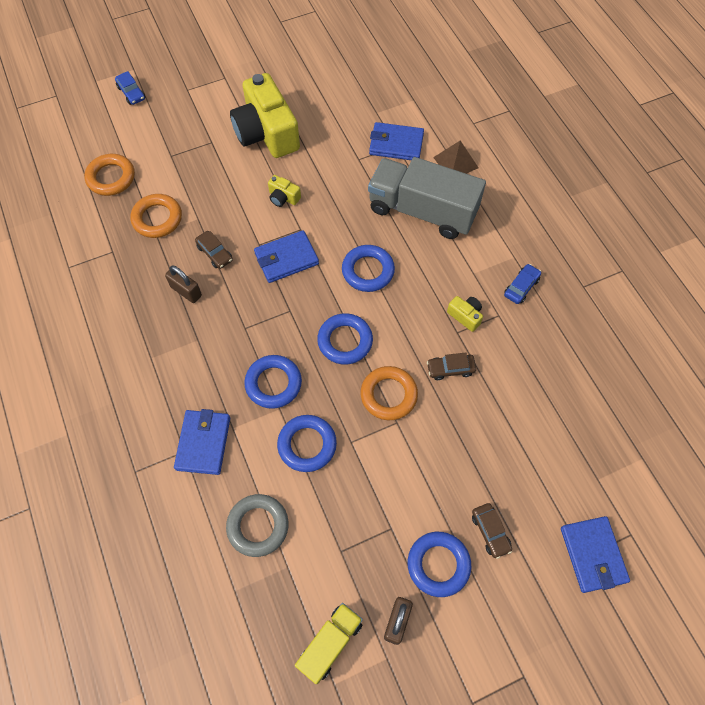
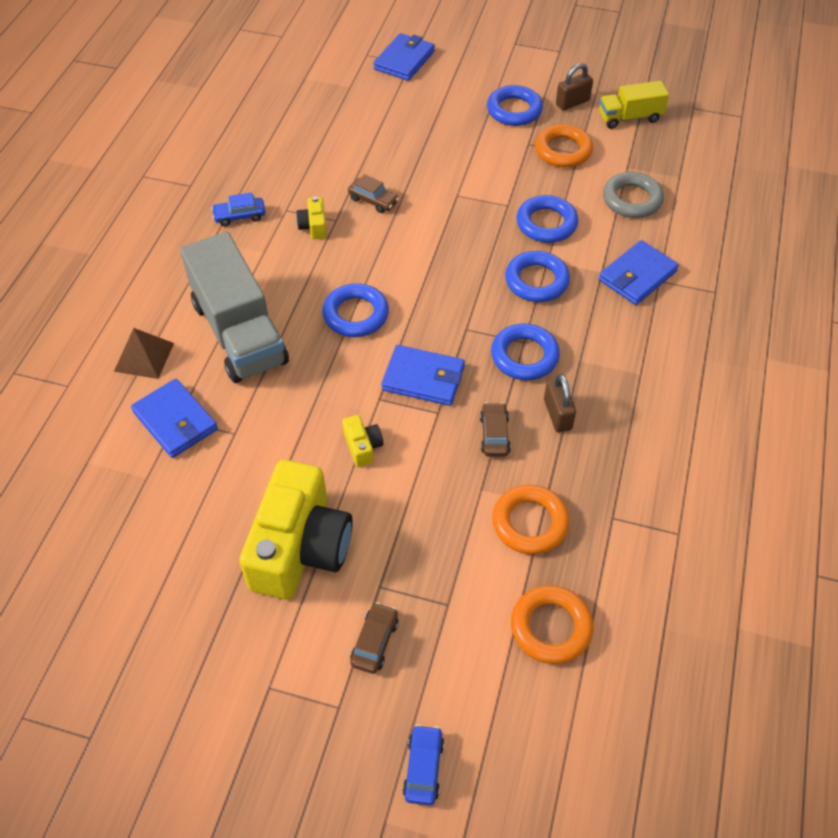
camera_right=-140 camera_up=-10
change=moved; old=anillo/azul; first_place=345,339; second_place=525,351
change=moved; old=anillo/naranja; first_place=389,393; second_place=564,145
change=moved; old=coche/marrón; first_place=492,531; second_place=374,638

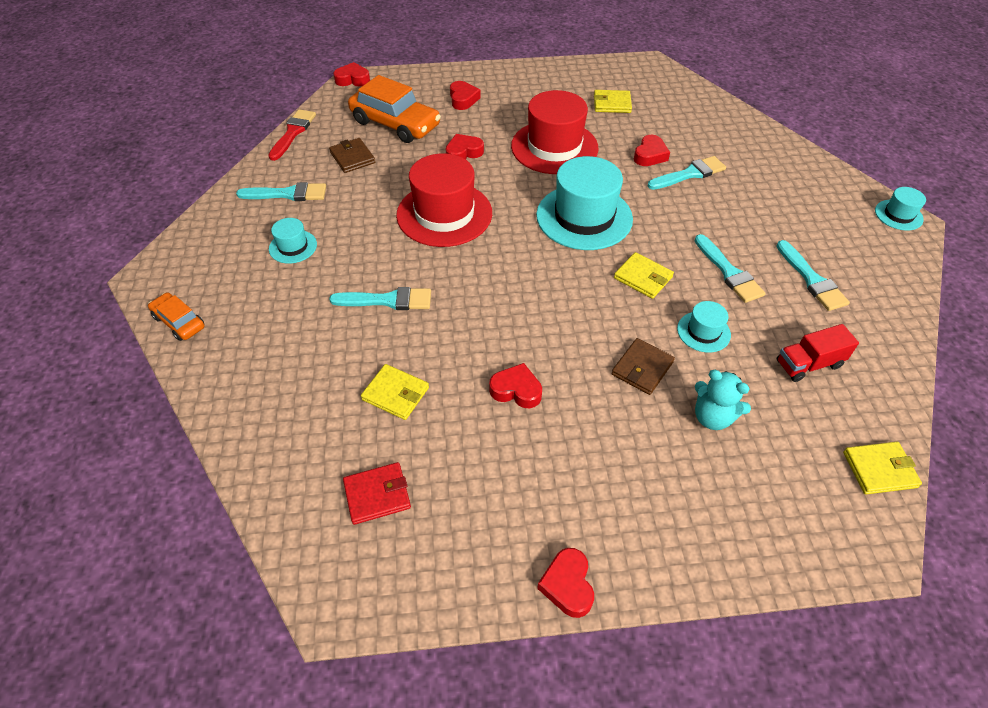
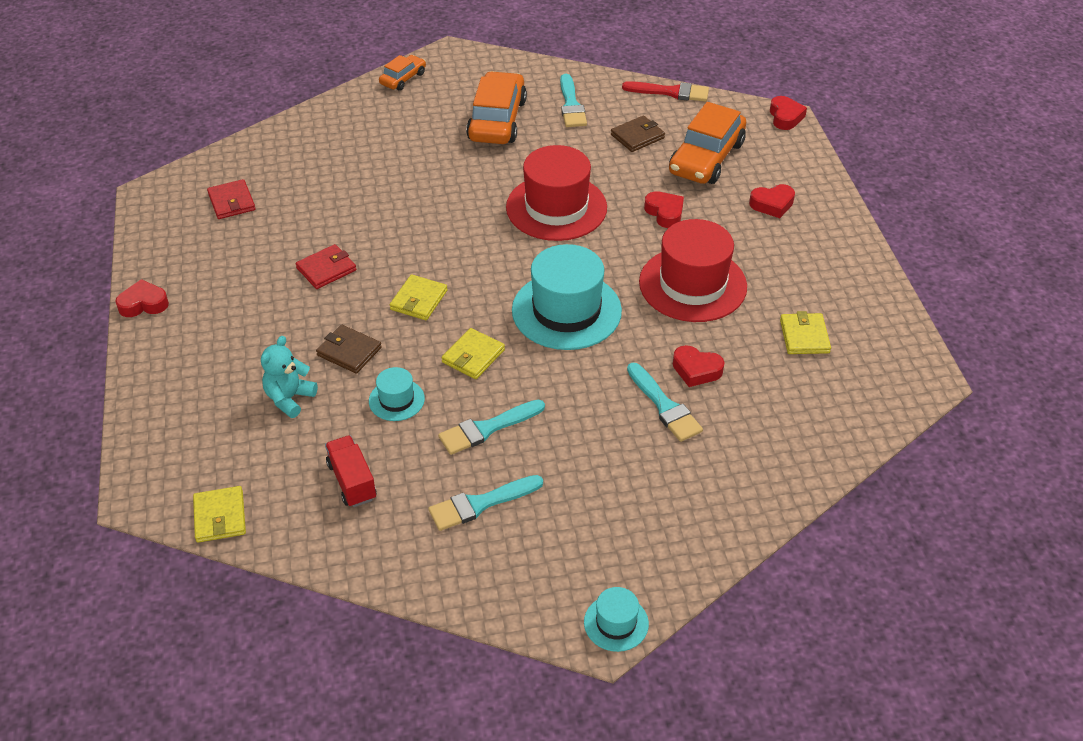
camera_right=85 camera_up=-5
change=removed; old=pincel/turquesa; first_place=380,298
change=moved; old=cartera/amarillo; first_place=395,392; second_place=419,297
change=replaced; old=sombrero/turquesa; new=coche/naranja; first_place=293,241; second_place=496,107
change=replaced; old=corazón/rojo; new=cartera/rojo; first_place=515,385; second_place=326,266

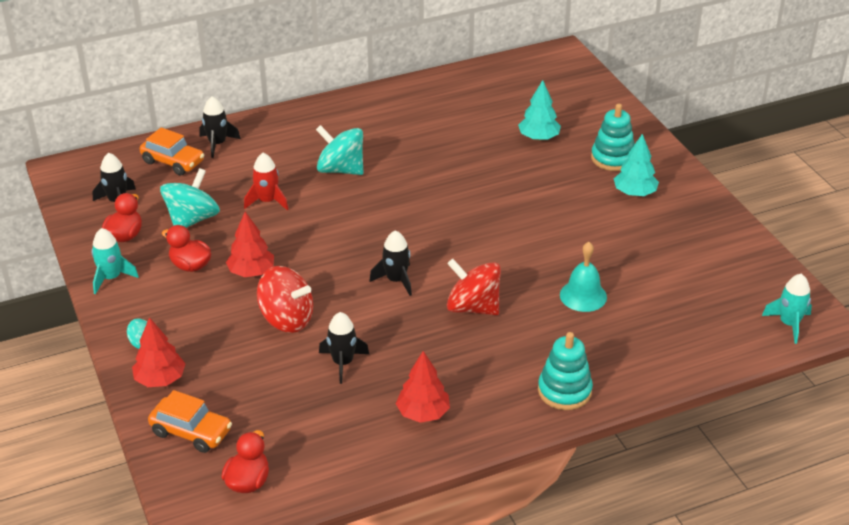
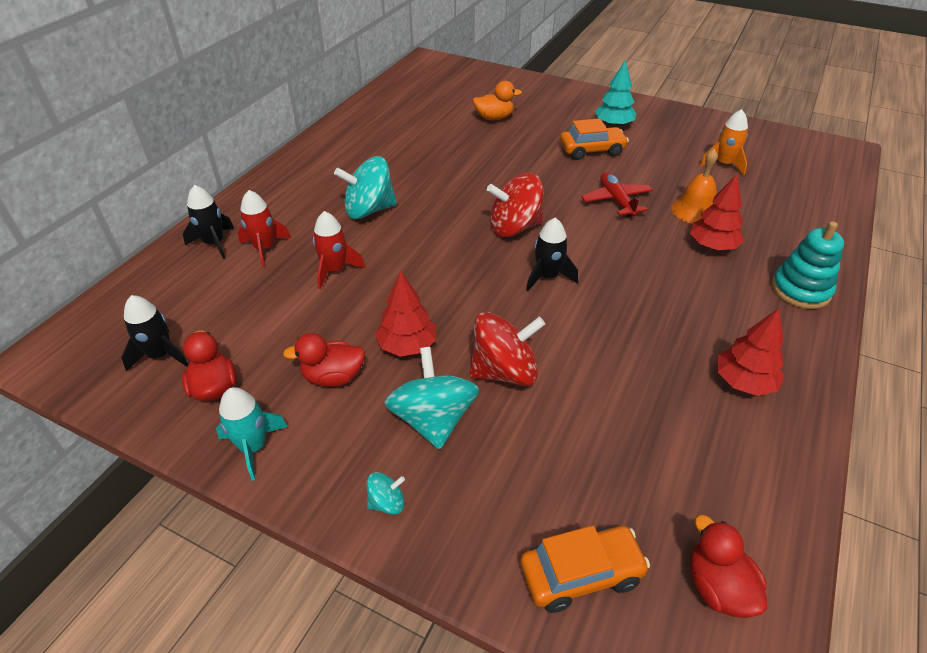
camera_right=-40 camera_up=5
change=removed; old=cohete/negro; first_place=344,348
change=removed; old=juguete apilable/turquesa; first_place=613,137
change=removed; old=cohete/turquesa; first_place=787,309
change=added; new=cohete/rojo; second_place=264,228
change=added; new=avión/rojo; second_place=617,195
change=added; new=cohete/naranja; second_place=724,142
change=moved; old=árbol/rojo; first_place=159,352; second_place=716,212
change=moved; old=coche/naranja; first_place=172,151; second_place=594,139
change=moved; old=peonza/turquesa; first_place=190,198; second_place=431,398
change=moved; old=peonza/rojo; first_place=474,287; second_place=515,205
change=replaced; old=árbol/turquesa; new=pato/naranja; first_place=539,110; second_place=497,100
change=recoloured; old=campana/turquesa; new=campana/naranja; first_place=583,277; second_place=695,186

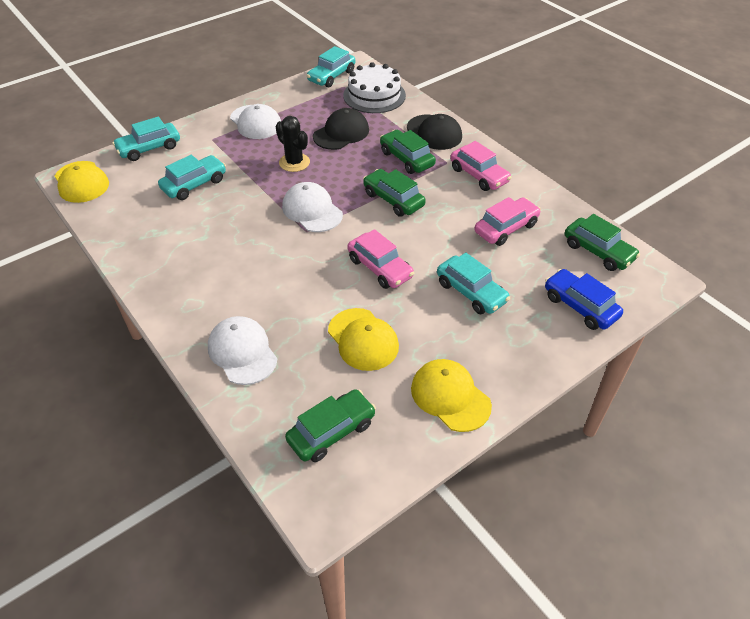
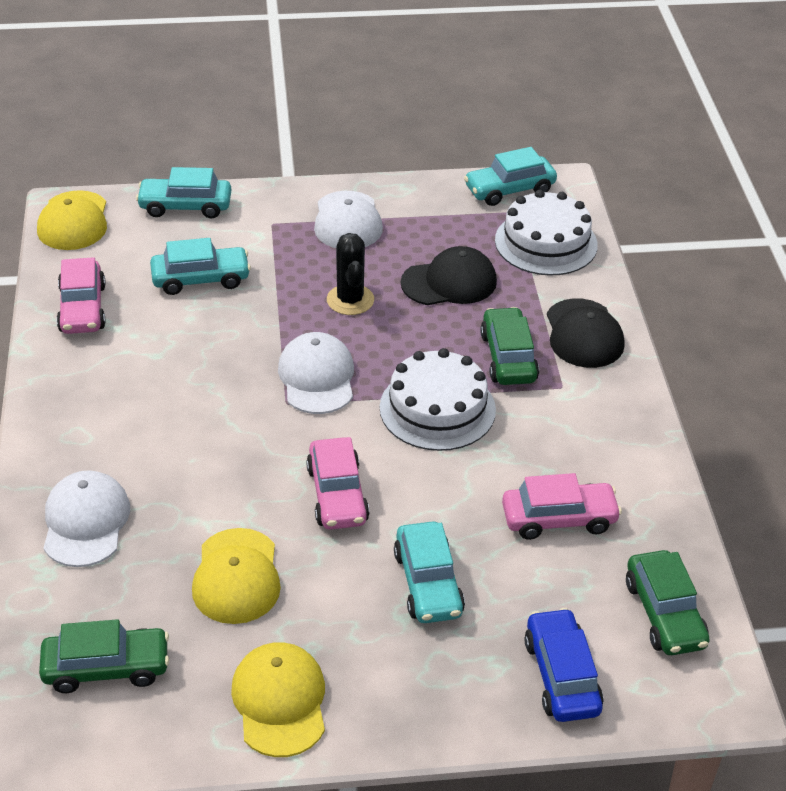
camera_right=30 camera_up=-5
change=moved; old=coche/rosa; first_place=481,166; second_place=81,295
change=replaced; old=coche/verde; new=tarta/blanco; first_place=394,193; second_place=438,399

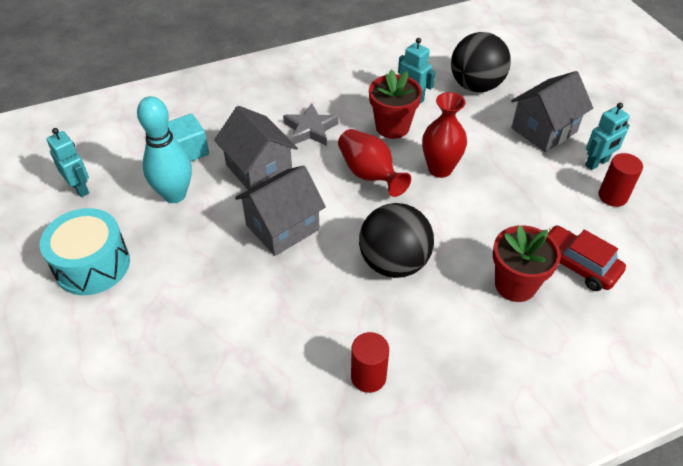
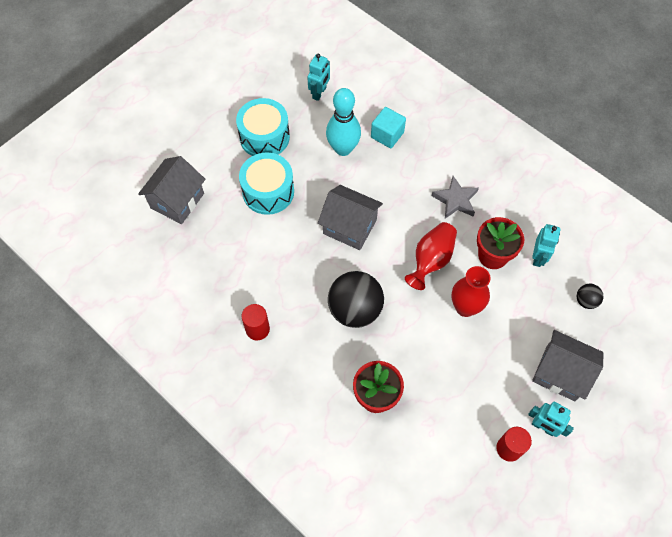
camera_right=65 camera_up=15
change=removed; old=coche/rojo; first_place=587,258
change=added; new=tambor/turquesa; second_place=266,184
change=moved; old=casa/gris; first_place=256,148; second_place=171,190
change=resized; old=pelota/negro; first_place=481,62; second_place=590,296; factor=0.46

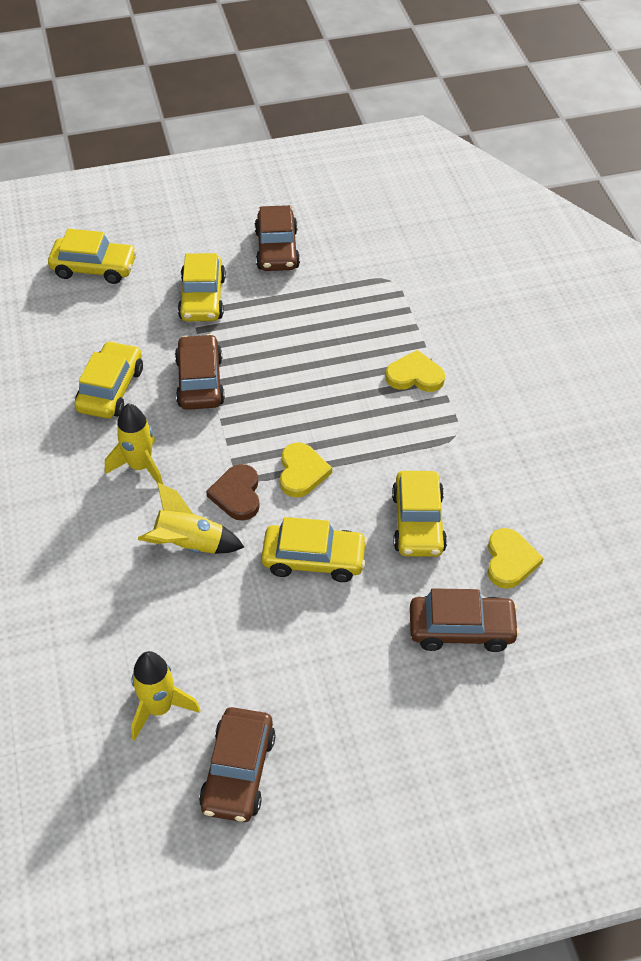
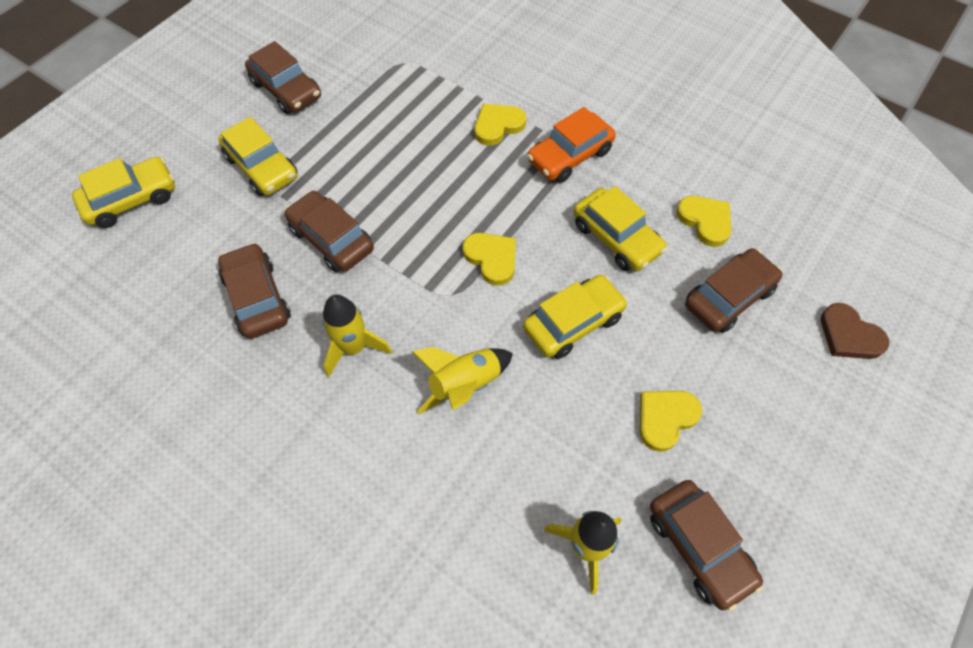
camera_right=-40 camera_up=10
change=added; new=coche/naranja; second_place=571,145
change=added; new=corazón/amarillo; second_place=670,421
change=moved; old=corazón/marrón; first_place=233,492; second_place=855,331
change=recoloured; old=coche/amarillo; new=coche/marrón; first_place=109,380; second_place=254,291

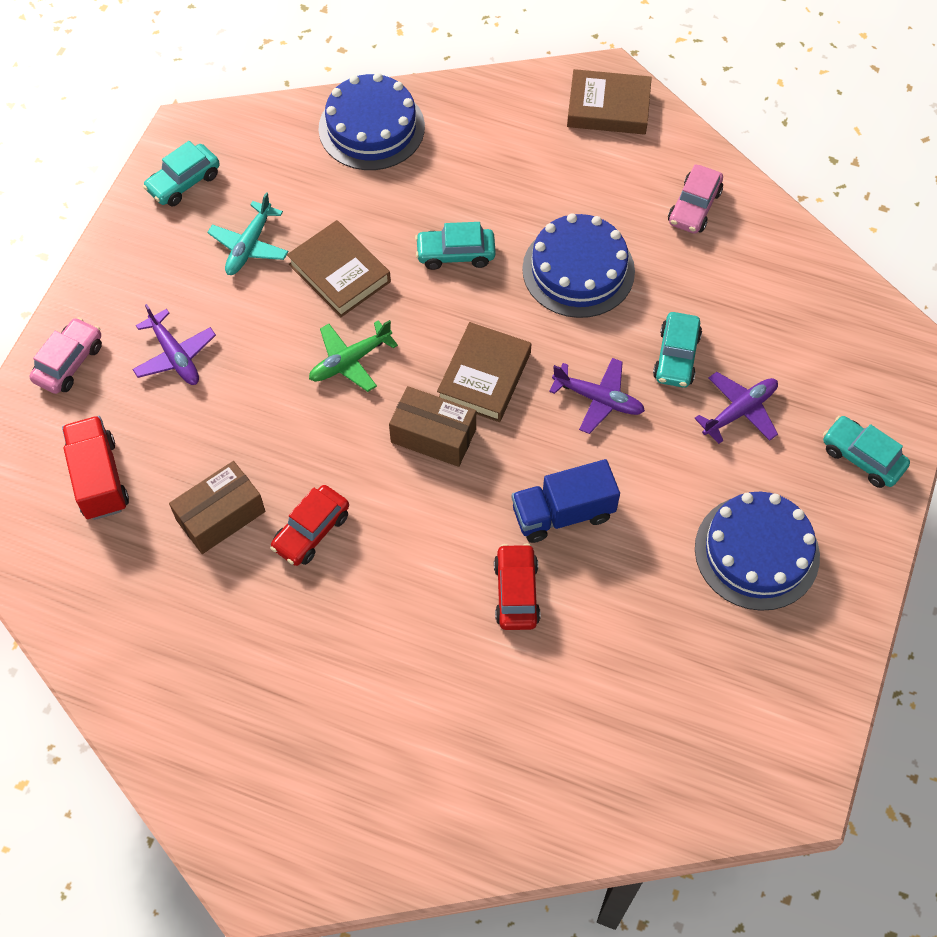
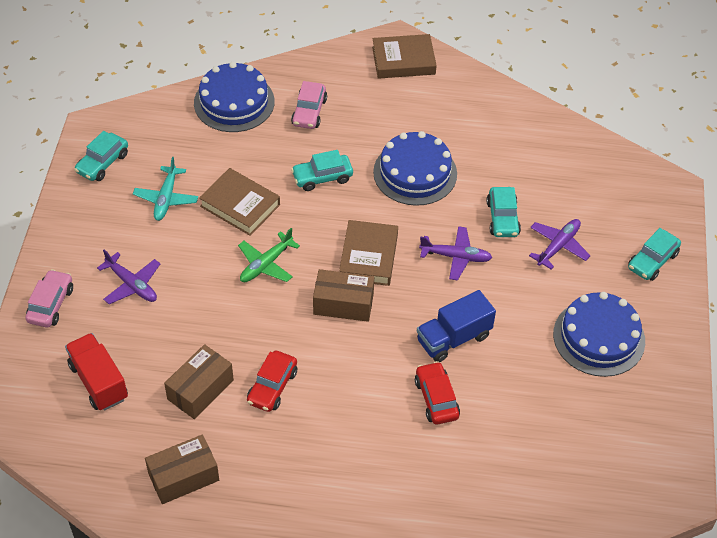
camera_right=-15 camera_up=-10
change=added; new=caja/marrón; second_place=182,469
change=moved; old=coche/rosa; first_place=695,199; second_place=309,105
change=turned; old=coche/turquesa; first_place=866,452; second_place=654,254; degrees=-75

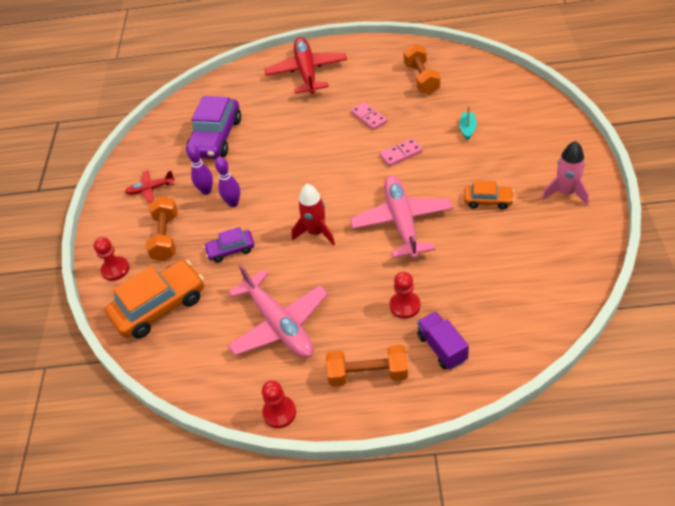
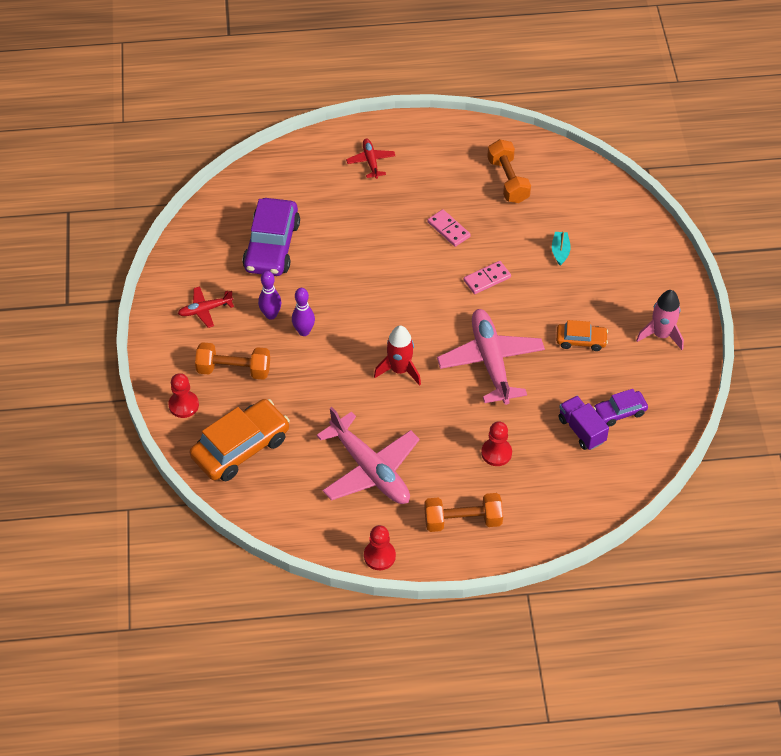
camera_right=-10 camera_up=5
change=moved; old=coche/morado; first_place=229,245; second_place=620,408
change=moved; old=camión/morado; first_place=443,340; second_place=583,423
change=turned; old=mancuerna/naranja; first_place=162,228; second_place=232,361; degrees=-75
change=resized; old=avión/rojo; first_place=305,65; second_place=370,158; factor=0.5

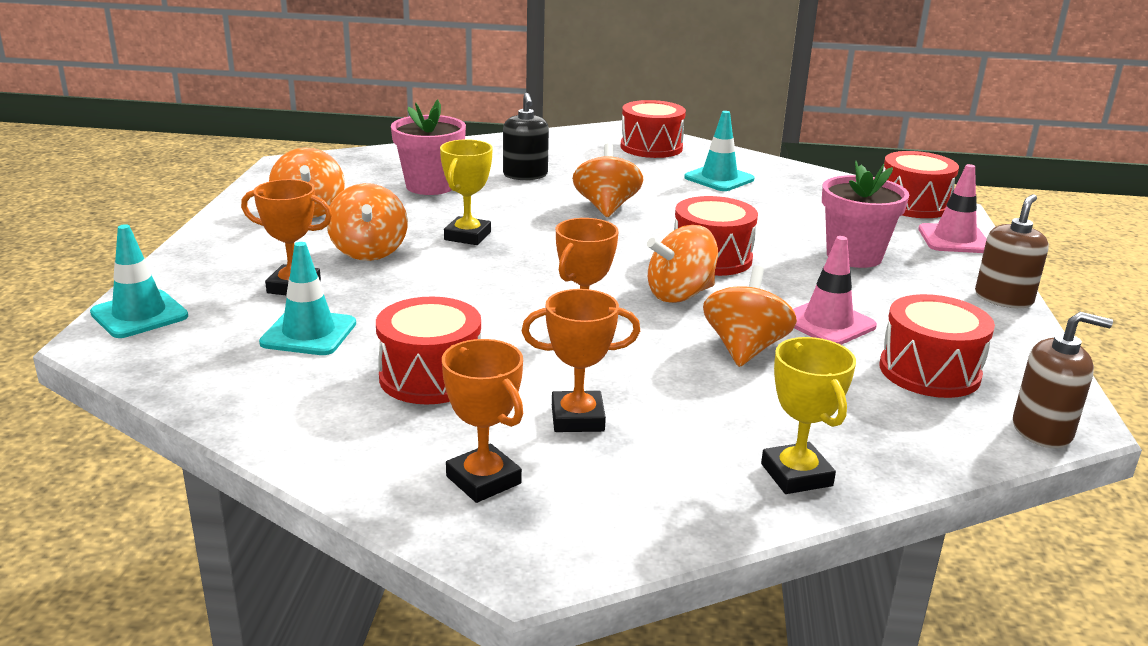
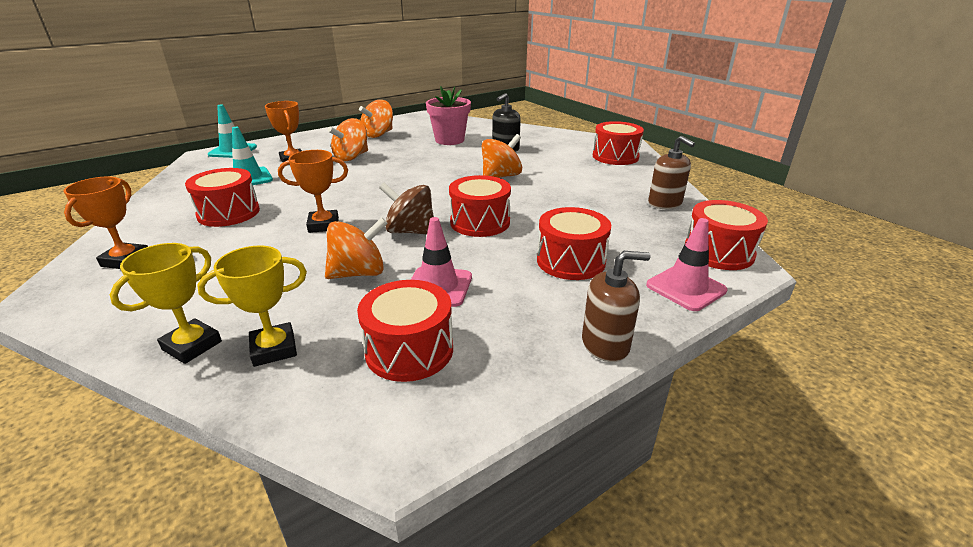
camera_right=50 camera_up=5
change=removed; old=trofeo/naranja; first_place=581,360
change=removed; old=cono de tráfico/turquesa; first_place=719,151
change=moved; old=trofeo/amarillo; first_place=466,192; second_place=252,306
change=moved; old=dispensador de jabón/marrón; first_place=1063,380; second_place=671,172
change=replaced; old=maceta/rosa; new=tambor/rojo; first_place=865,214; second_place=574,243
change=recoloured; old=peonza/naranja; new=peonza/marrón; first_place=682,264; second_place=406,208

